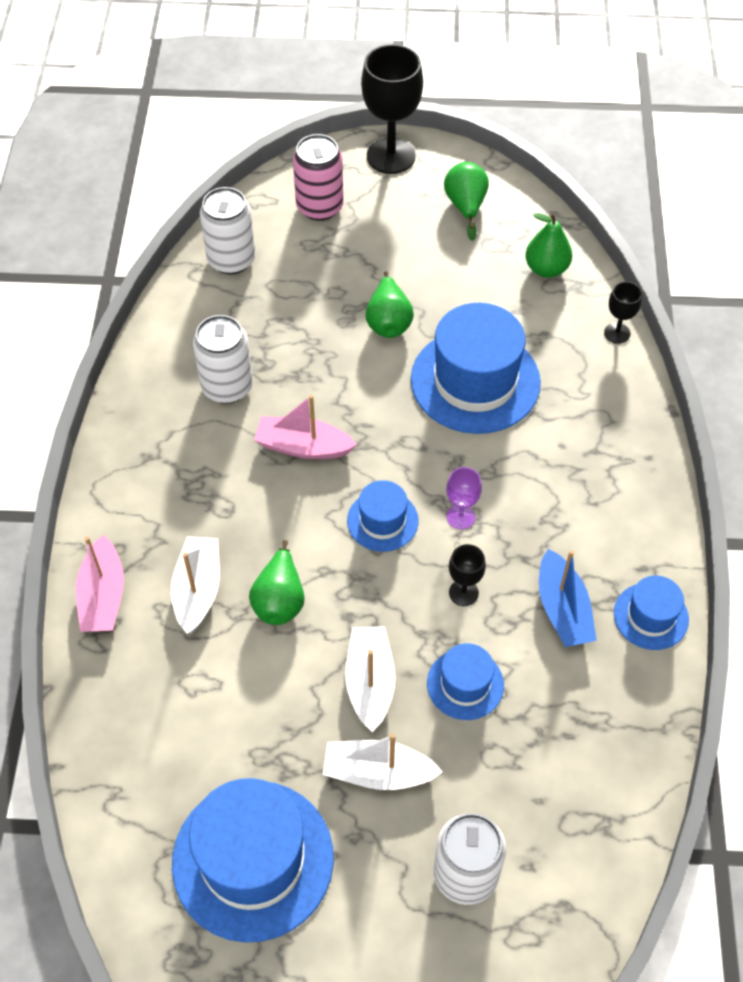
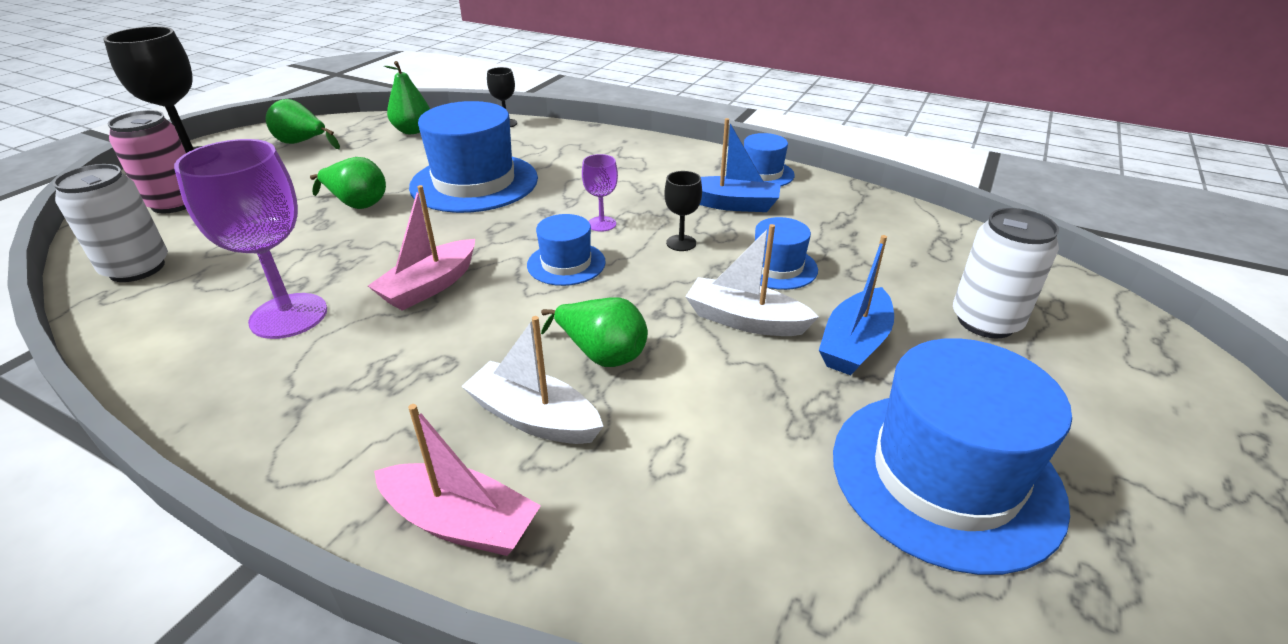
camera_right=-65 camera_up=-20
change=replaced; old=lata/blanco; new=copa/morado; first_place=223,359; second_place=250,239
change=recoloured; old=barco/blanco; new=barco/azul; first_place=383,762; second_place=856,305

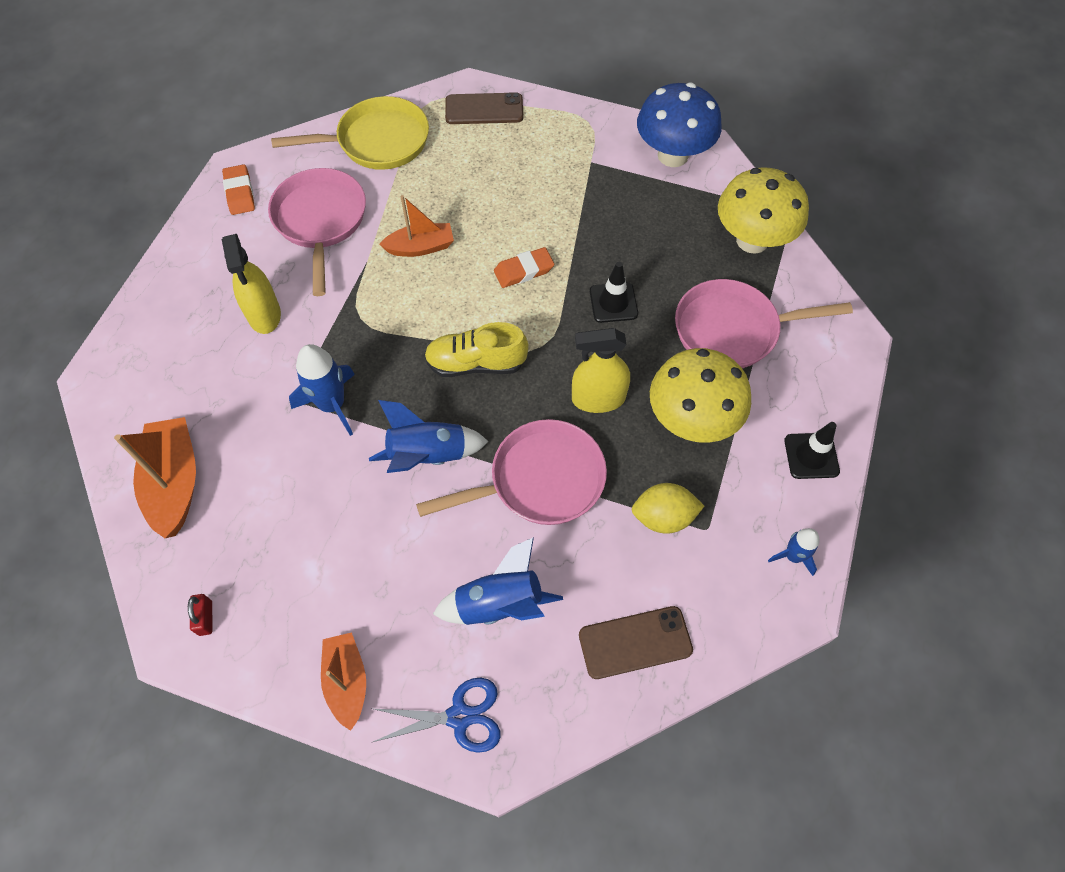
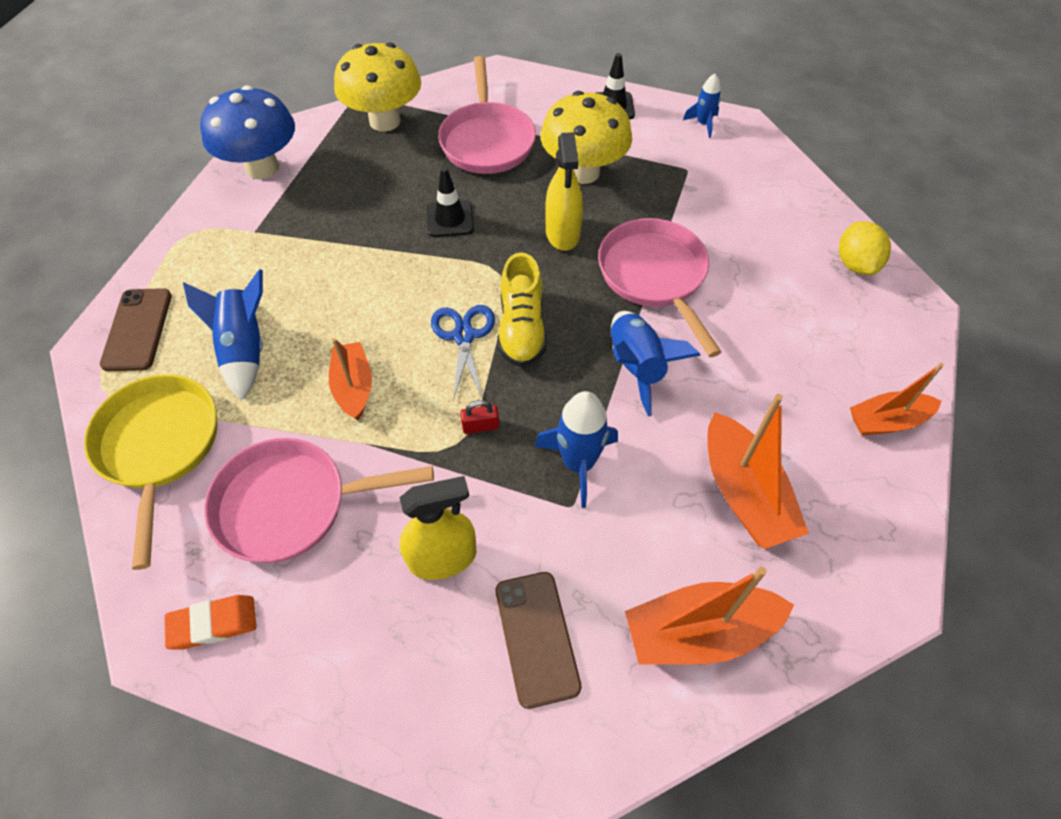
camera_right=-90 camera_up=-5
change=removed; old=goma de borrar/naranja; first_place=524,267
change=added; new=barco/naranja; second_place=758,471
change=moved; old=candado/rojo; first_place=200,615; second_place=479,417
change=moved; old=tijeras/azul; first_place=437,715; second_place=463,352
change=moved; old=cohete/azul; first_place=498,581; second_place=223,334
change=moved; old=móvil/marrón; first_place=636,642; second_place=538,640
change=moved; old=limón/amarillo; first_place=668,508; second_place=865,248

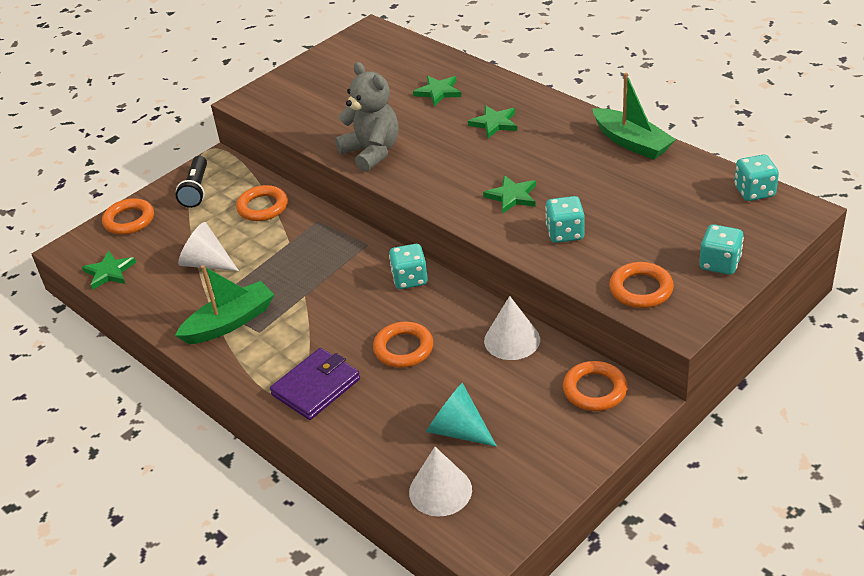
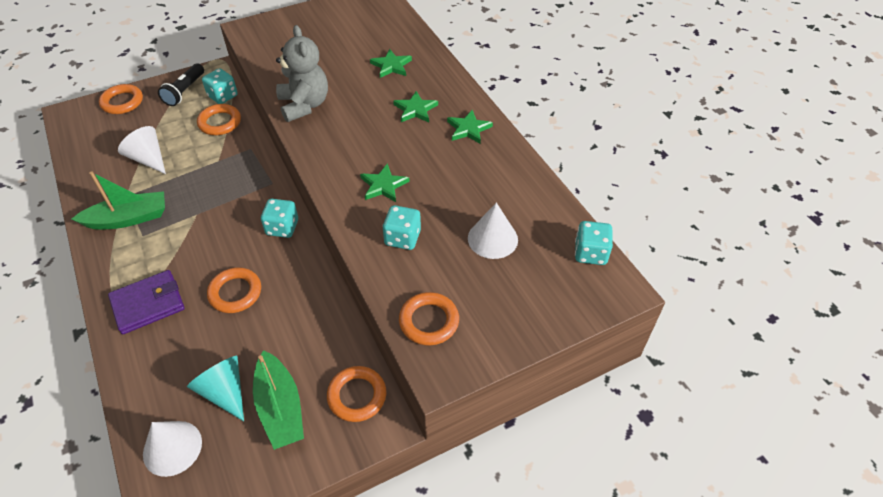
camera_right=15 camera_up=10
change=moved; old=estrella/verde; first_place=109,270; second_place=470,127
change=moved; old=cono/blanco; first_place=512,328; second_place=493,231
change=moved; old=barco/verde; first_place=634,116; second_place=278,400
change=moved; old=dado/turquesa; first_place=721,249; second_place=220,86

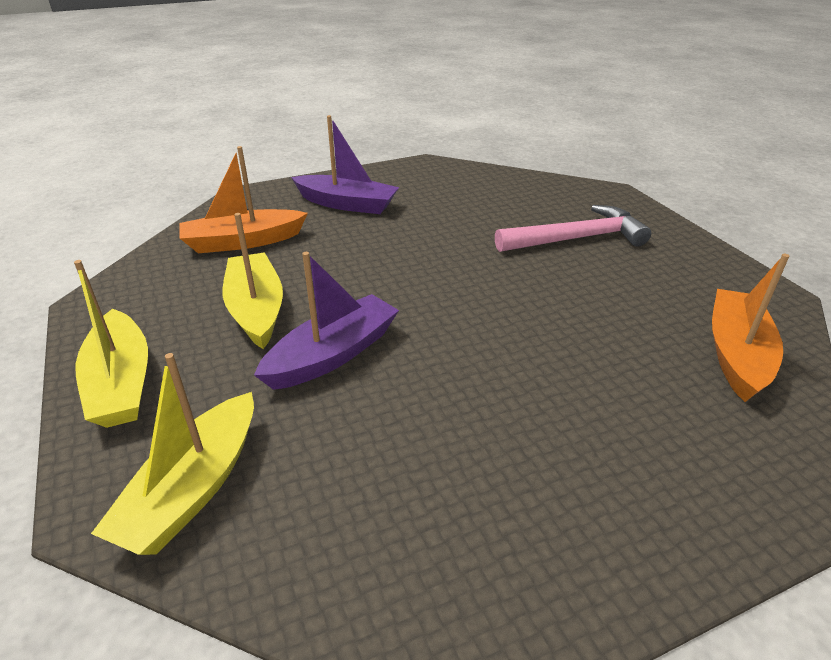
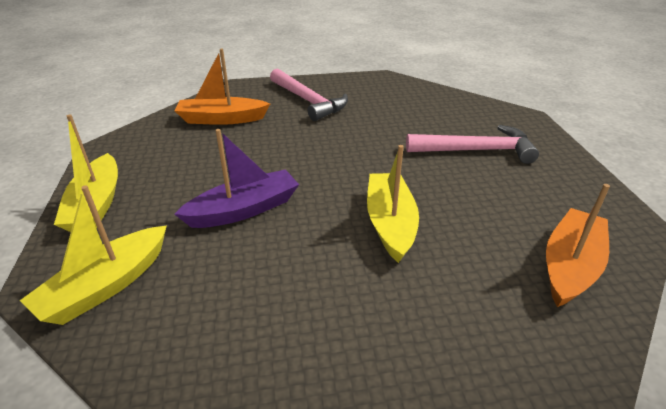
camera_right=15 camera_up=0
change=moved; old=barco/amarillo; first_place=253,281; second_place=393,204
change=replaced; old=barco/morado; new=martillo/rosa; first_place=345,164; second_place=309,94

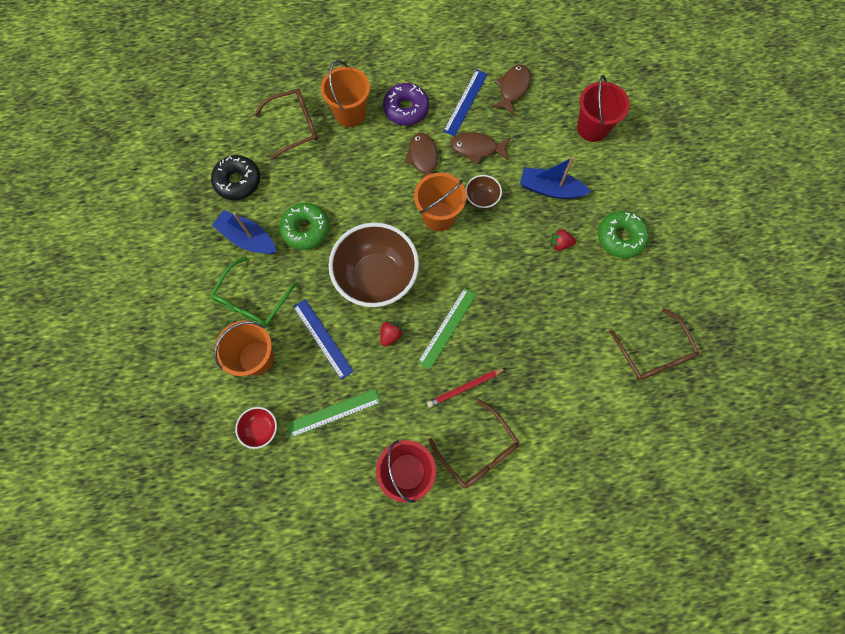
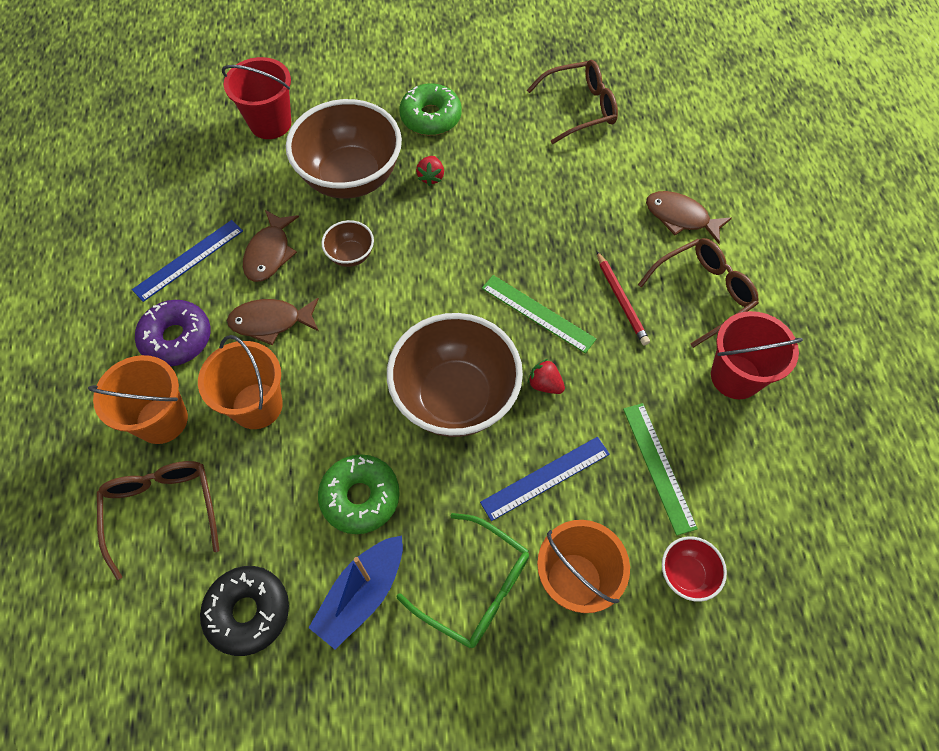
camera_right=-85 camera_up=-10
change=moved; old=balde/naranja; first_place=440,202; second_place=240,382
change=moved; old=pez/marrón; first_place=511,90; second_place=689,217
change=replaced; old=barco/azul; new=cuenco/marrón; first_place=555,178; second_place=344,149
change=turned; old=regla/azul; first_place=465,102; second_place=187,261; degrees=-75

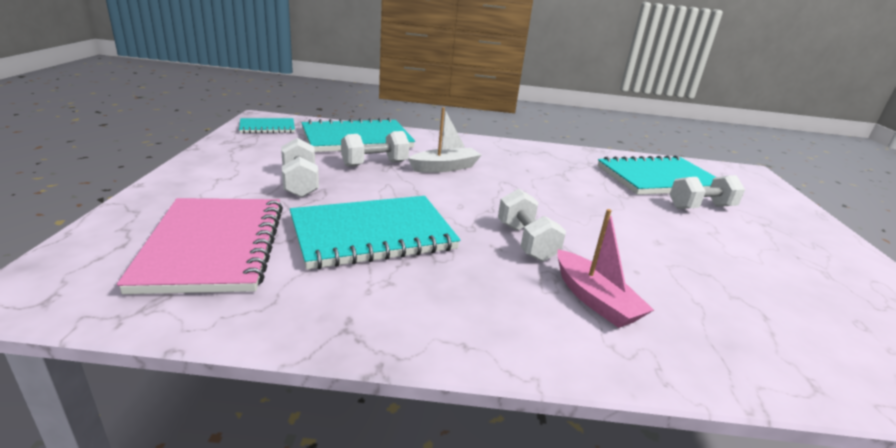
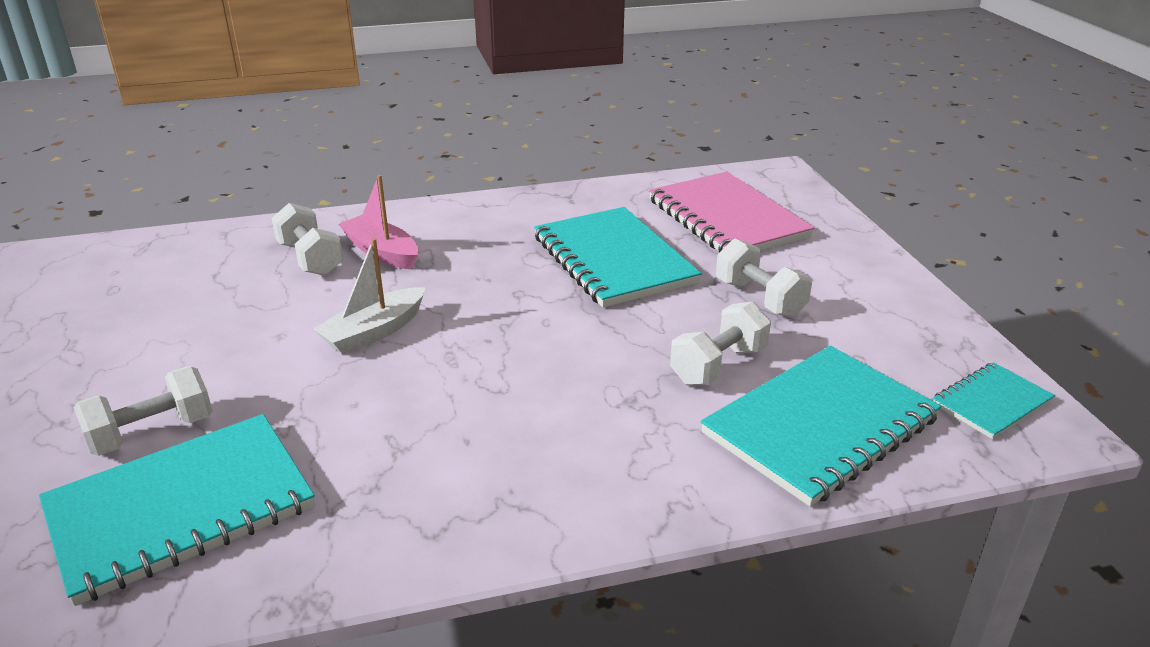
camera_right=165 camera_up=5
change=moved; old=barco/blanco; first_place=444,140; second_place=369,296
change=moved; old=mancuerna/blanco; first_place=532,225; second_place=307,239
change=turned; old=cuaderno/turquesa; first_place=375,232; second_place=618,257; degrees=-75

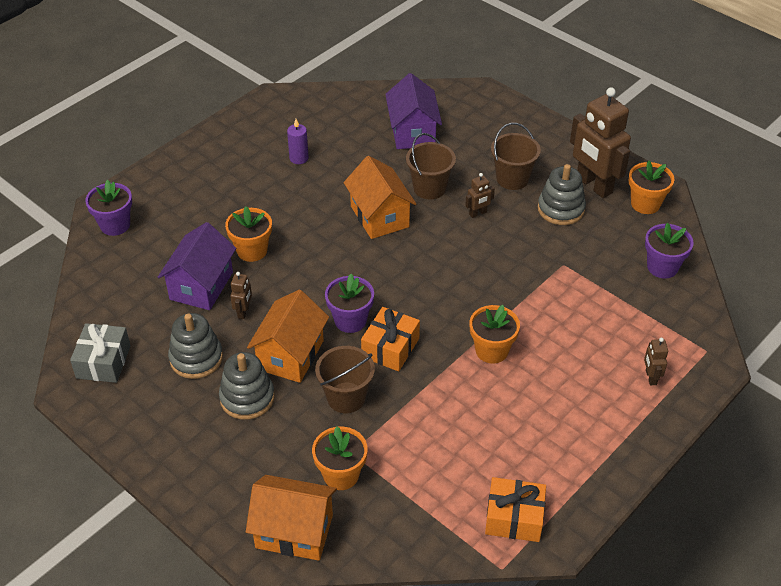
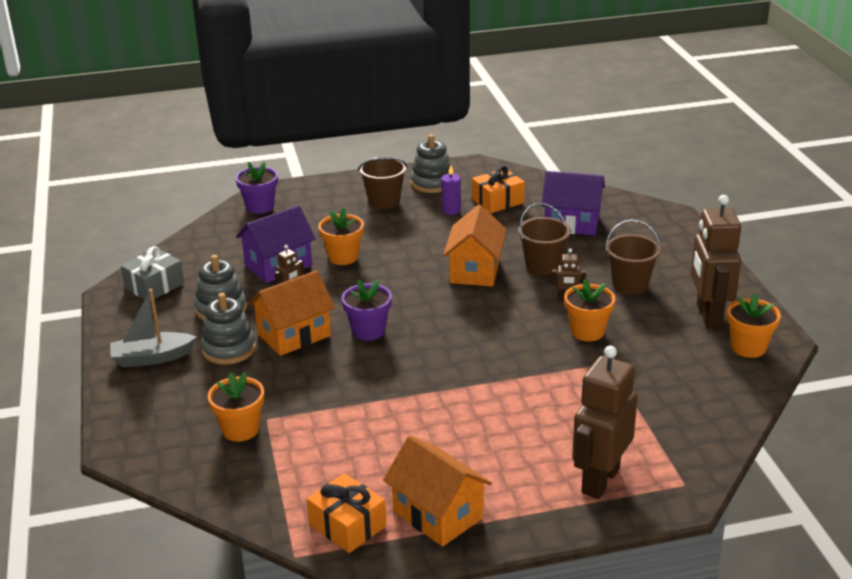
camera_right=35 camera_up=-15
change=removed; old=maceta/morado; first_place=669,251
change=added; new=barco/gris; second_place=153,328
change=moved; old=casa/naranja; first_place=291,518; second_place=437,491
change=moved; old=balde/marrón; first_place=345,379; second_place=382,183
change=moved; old=regalo/naranja; first_place=390,339; second_place=498,189
change=moved; old=maceta/naranja; first_place=494,334; second_place=589,309
change=moved; old=juguete apilable/gris; first_place=562,194; second_place=430,163
change=turned; old=casa/morado; first_place=413,111; second_place=573,203; degrees=75
change=resized; old=robot/marrón; first_place=656,361; second_place=605,422; factor=2.31

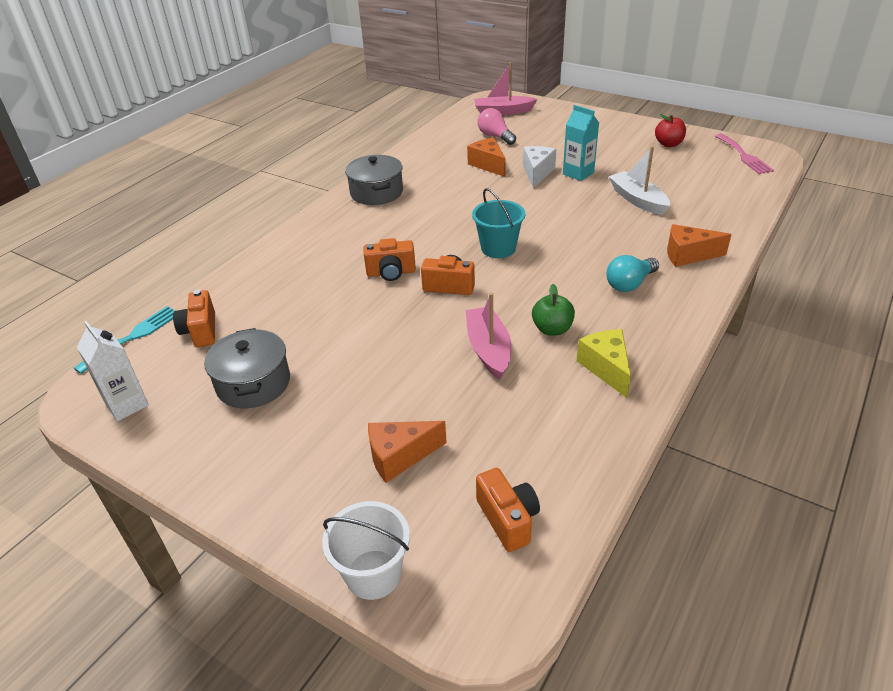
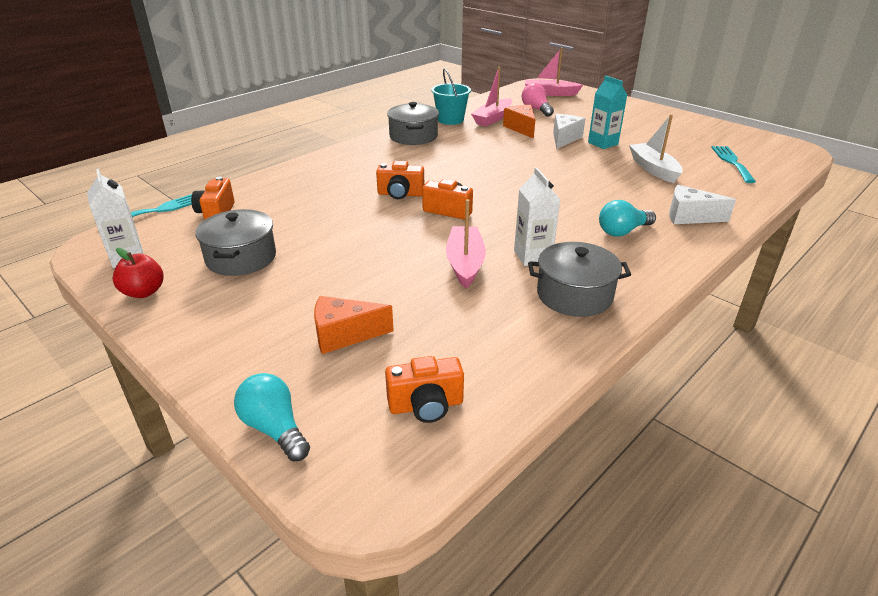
camera_right=10 camera_up=-5
change=removed; old=tenedor/rosa; first_place=744,154
change=added; new=barco/rosa; second_place=491,96
change=added; new=tenedor/turquesa; second_place=733,164
change=moved; old=balde/turquesa; first_place=498,223; second_place=451,96
change=moved; old=manzana/rojo; first_place=670,130; second_place=138,273
change=replaced; old=balde/blanco; new=bombilla/turquesa; first_place=366,550; second_place=272,417
change=replaced; old=manzana/verde; new=cartón de leche/blanco; first_place=553,310; second_place=537,216
change=replaced; old=queso/amarillo; new=olla/gris; first_place=604,363; second_place=579,279
change=recoloured; old=queso/naranja; new=queso/blanco; first_place=699,245; second_place=702,204
change=turned; old=cámara/naranja; first_place=508,510; second_place=424,389; degrees=90

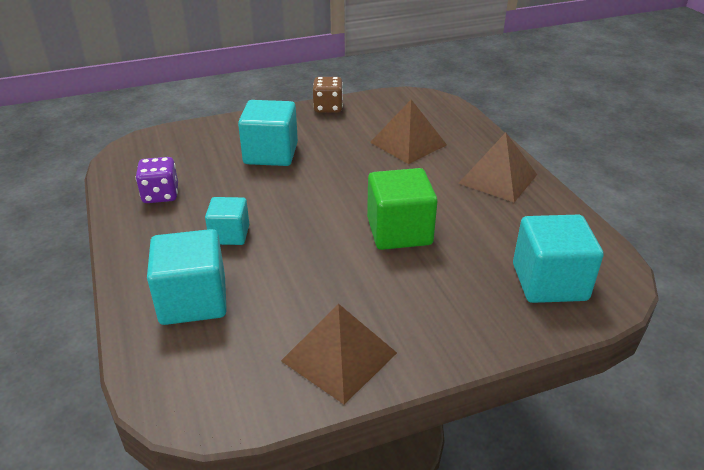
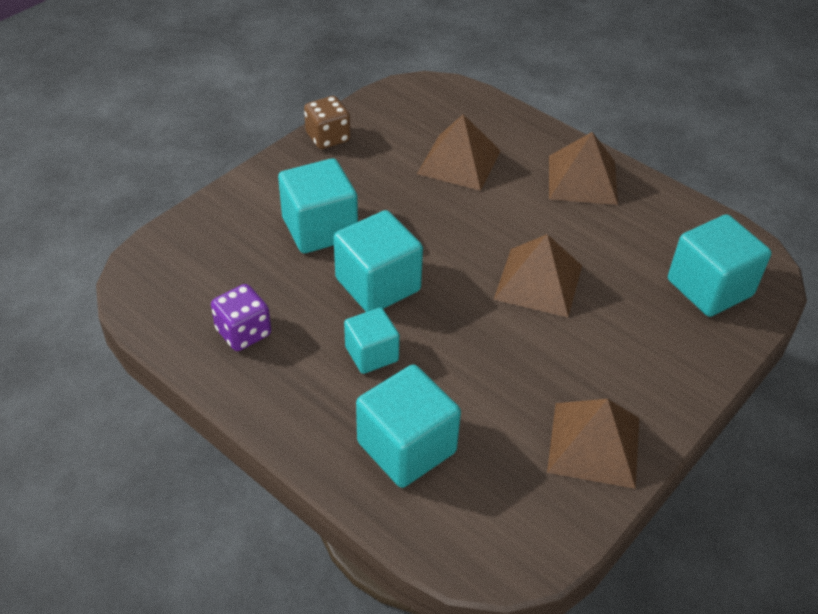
camera_right=-30 camera_up=10
change=added; new=cubo/turquesa; second_place=378,261
change=replaced; old=cubo/verde; new=pirámide/marrón; first_place=402,209; second_place=538,276

